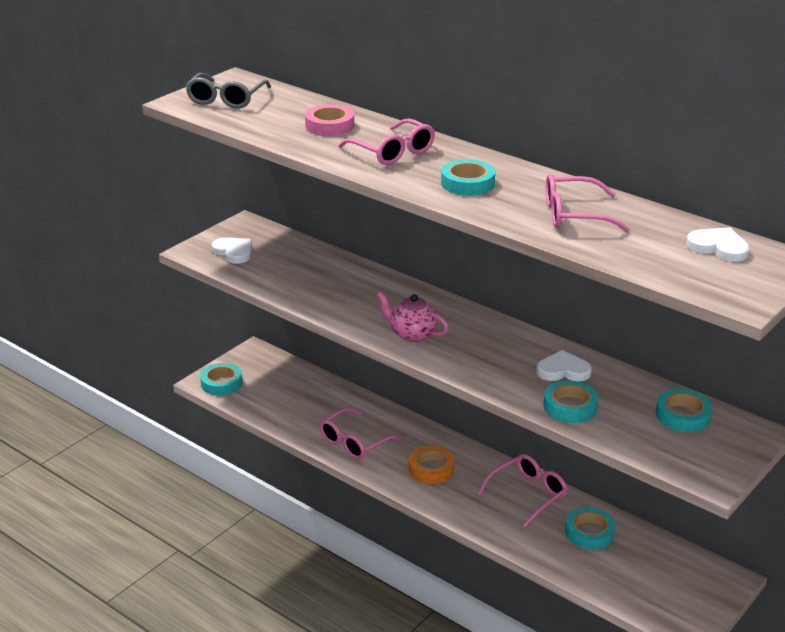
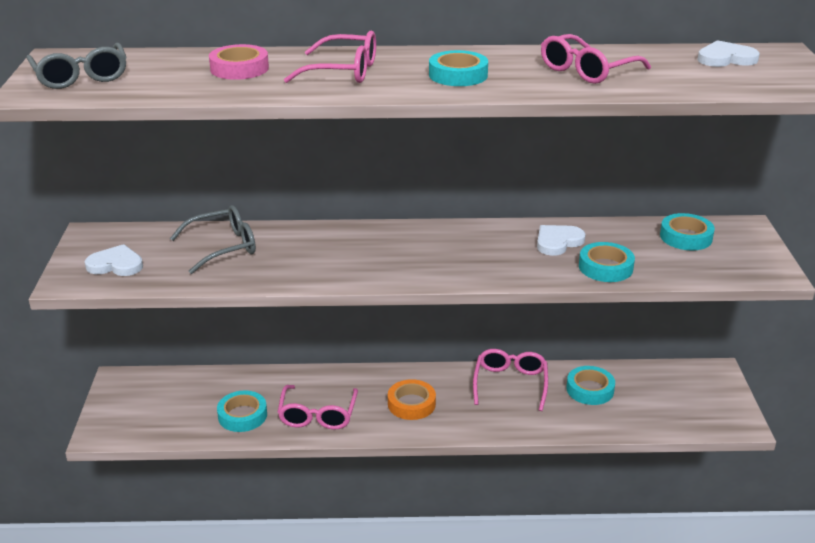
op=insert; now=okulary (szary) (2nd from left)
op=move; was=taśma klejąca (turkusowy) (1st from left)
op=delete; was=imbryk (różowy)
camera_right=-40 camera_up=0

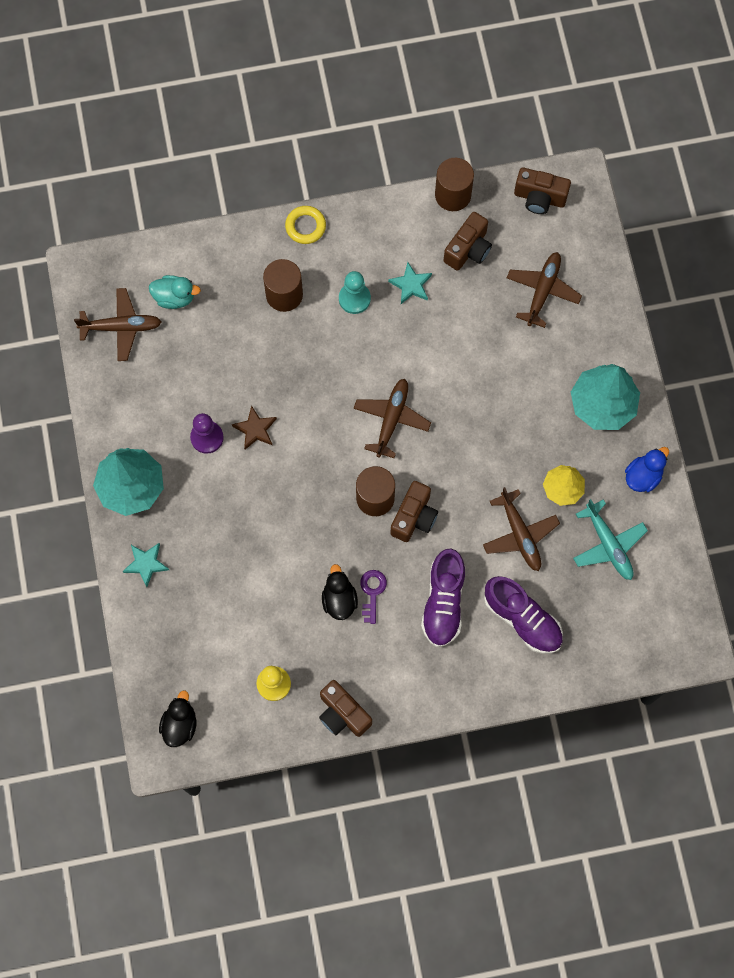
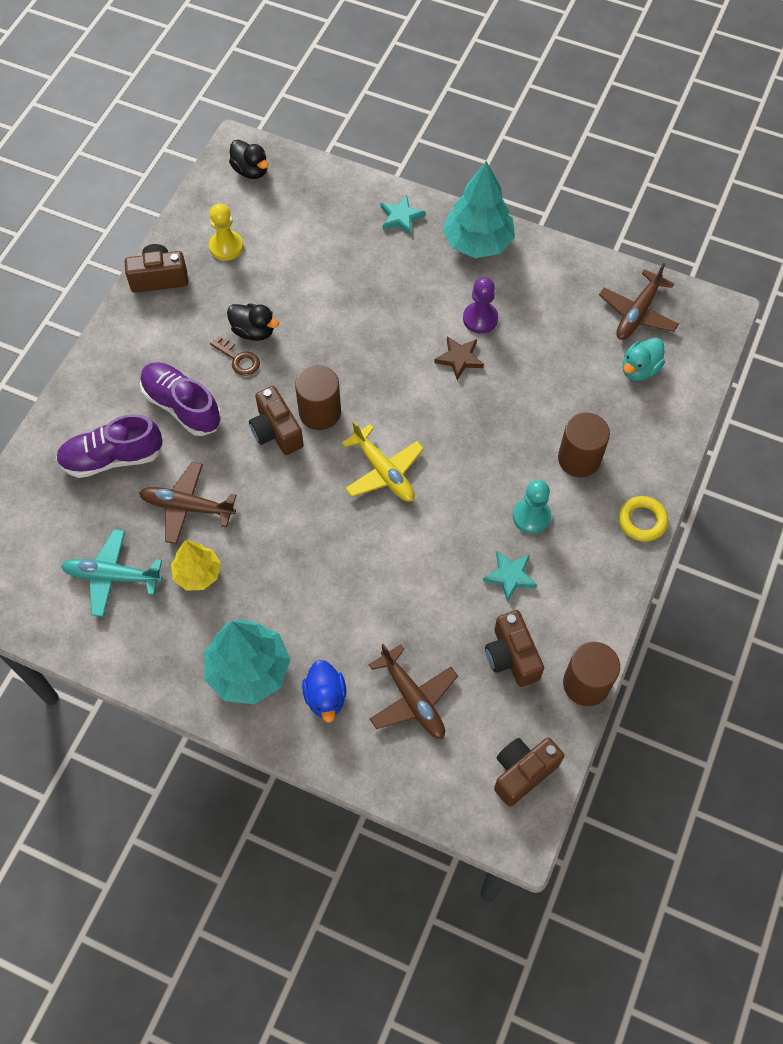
op=recolor; was=klucz (fioletowy); now=klucz (brązowy)
op=move; was=kaczka (niebieski)
op=recolor; was=samolot (brązowy) (2nd from left); now=samolot (żółty)
camera_right=125 camera_up=-10

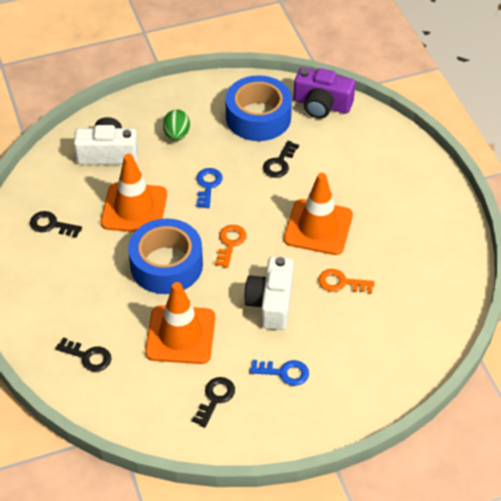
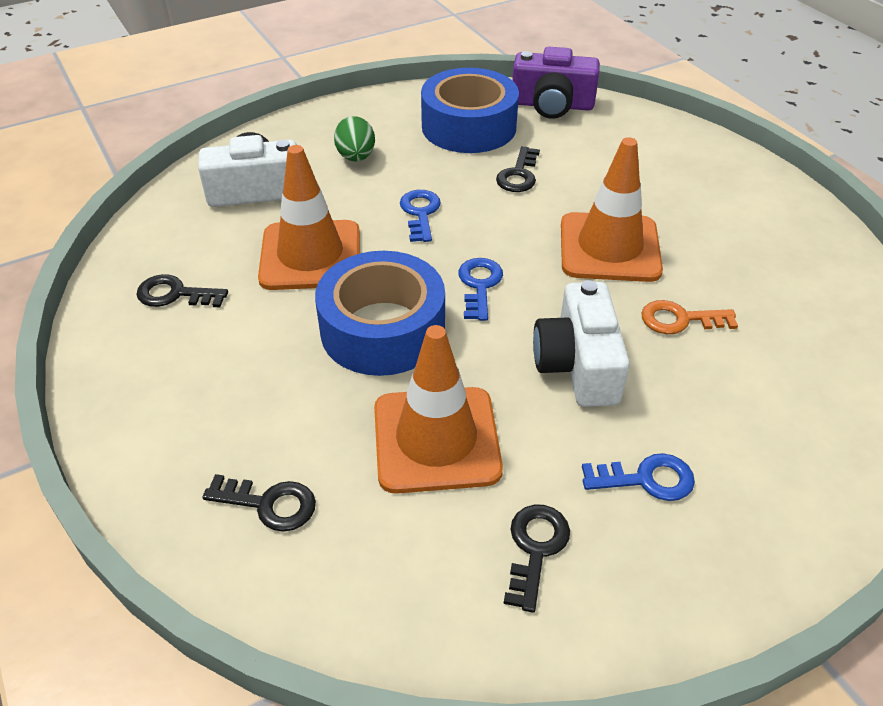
op=recolor; was=klucz (pomarańczowy) (1st from left); now=klucz (niebieski) (2nd from left)
camera_right=-10 camera_up=-5

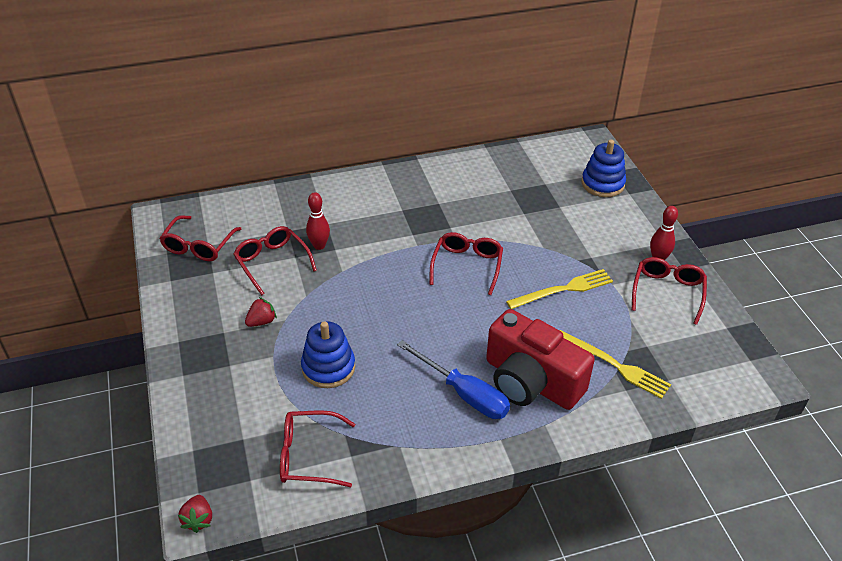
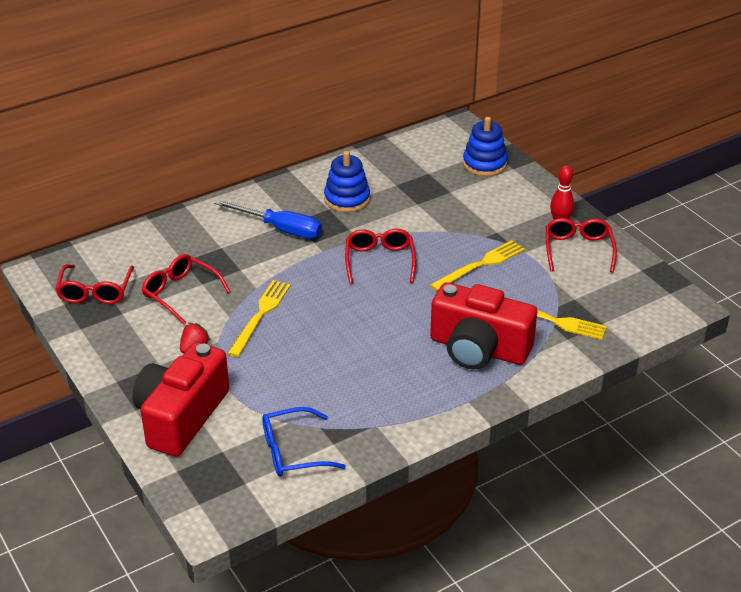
op=insert; now=aparat fotograficzny (czerwony) (1st from left)
op=move; was=śrubokręt (niebieski)
op=insert; now=widelec (żółty) (1st from left)
op=recolor; was=okulary (czerwony) (3rd from left); now=okulary (niebieski)
op=move; was=zabawka nakładanka (niebieski) (1st from left)
op=delete; was=truskawka (czerwony) (1st from left)
op=delete; was=kręgiel (czerwony) (1st from left)
camera_right=-15 camera_up=-5

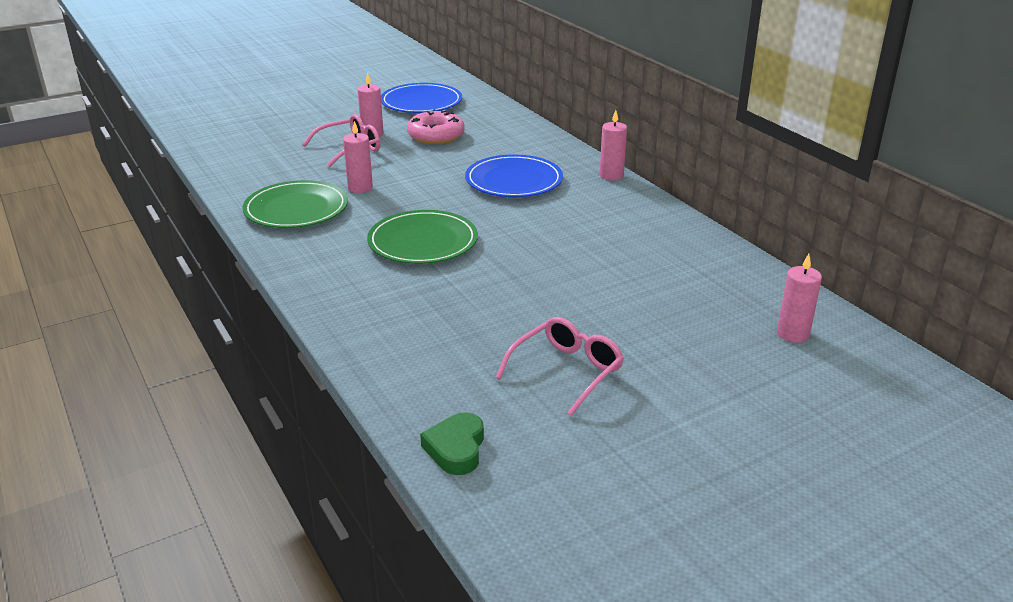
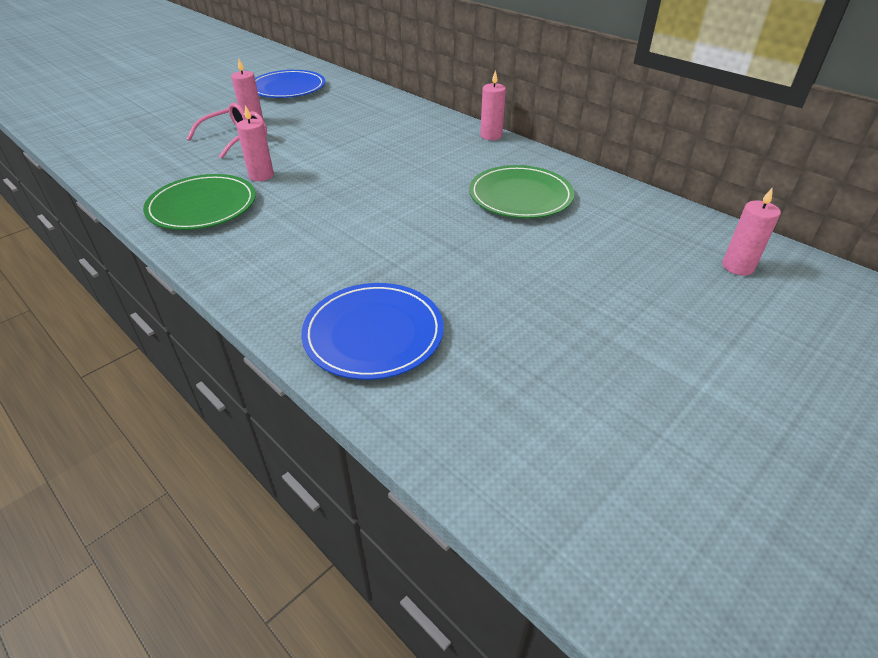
op=move; was=talerz (niebieski) (2nd from left)
op=move; was=talerz (zielony) (2nd from left)
op=delete; was=donut (różowy)
op=delete; was=serce (zielony)
op=delete; was=okulary (różowy) (2nd from left)
camera_right=-15 camera_up=10

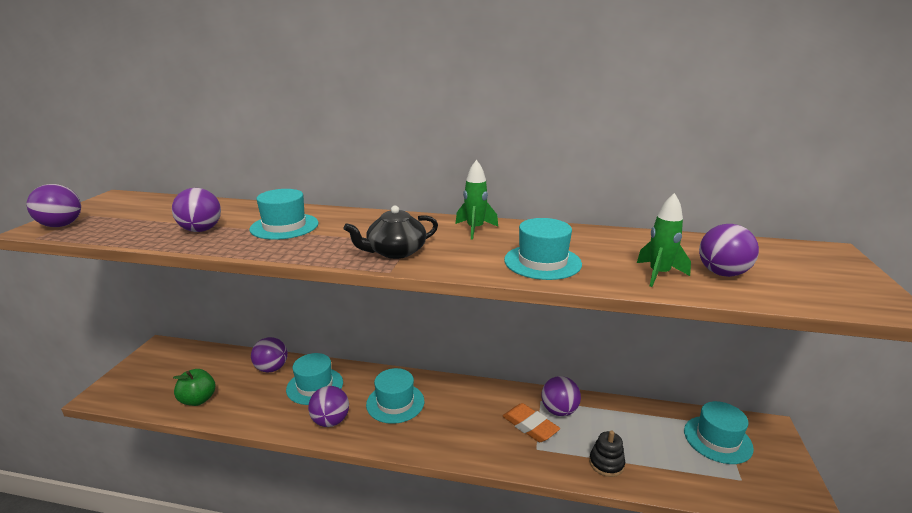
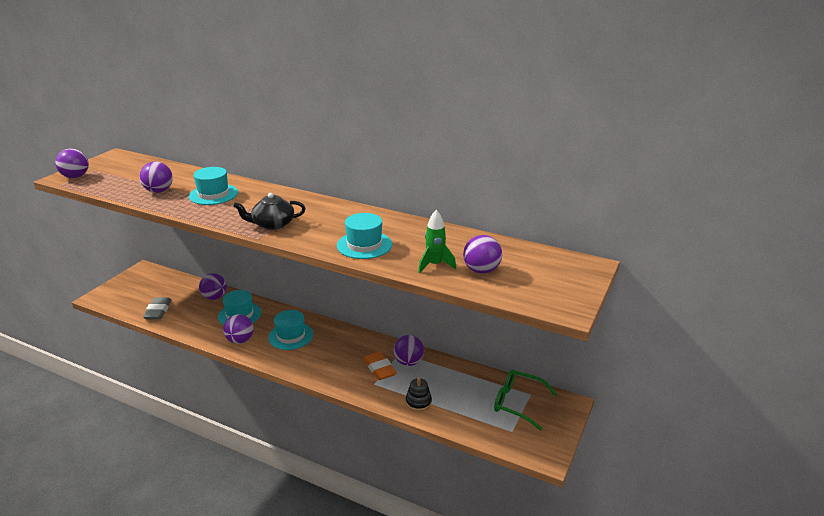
op=replace; was=jabłko (zielony); now=gumka do mazania (szary)
op=replace; was=kapelusz (turkusowy) (5th from left); now=okulary (zielony)
op=delete; was=rakieta (zielony) (1st from left)
camera_right=15 camera_up=5

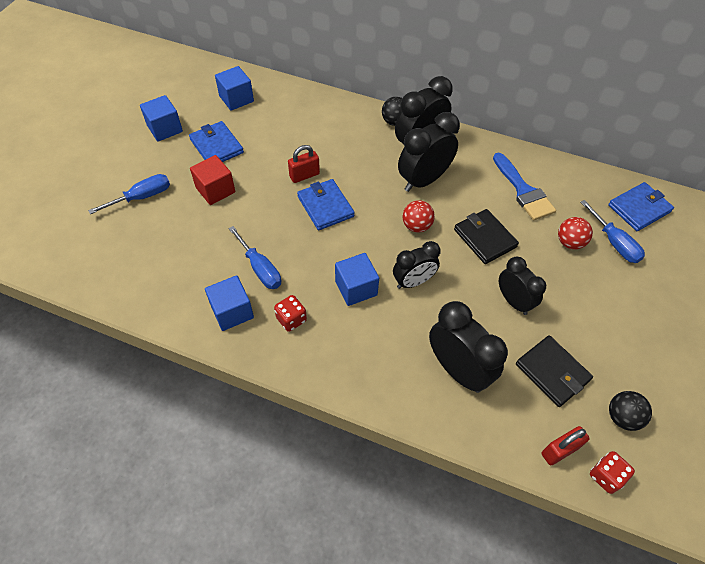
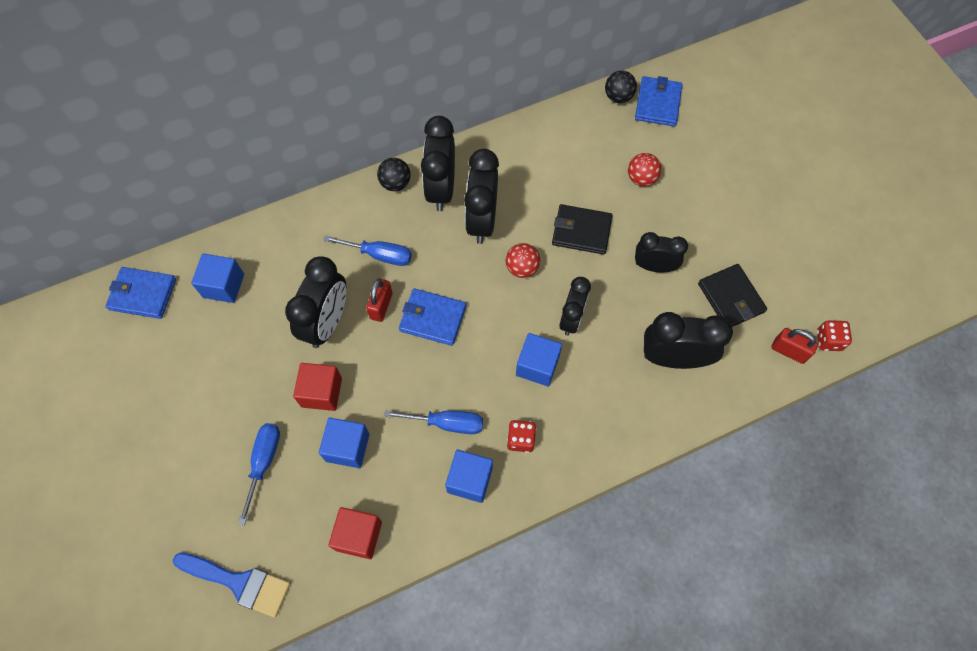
op=move; was=portfel (niebieski) (1st from left)
op=move; was=pędzel (niebieski)
op=insert; now=budzik (czarny) (1st from left)
op=move; was=sześcian (niebieski) (1st from left in the first image); now=sześcian (niebieski) (2nd from left)
op=move; was=śrubokręt (niebieski) (3rd from left in the first image); now=śrubokręt (niebieski) (2nd from left)
op=insert; now=sześcian (czerwony) (2nd from left)
op=move; was=piłka (czarny) (2nd from left)
op=rotate; was=portfel (czarny) (2nd from left); clockwise=60
op=rotate; was=kłódka (czerwony) (2nd from left); clockwise=-75
camera_right=-45 camera_up=10

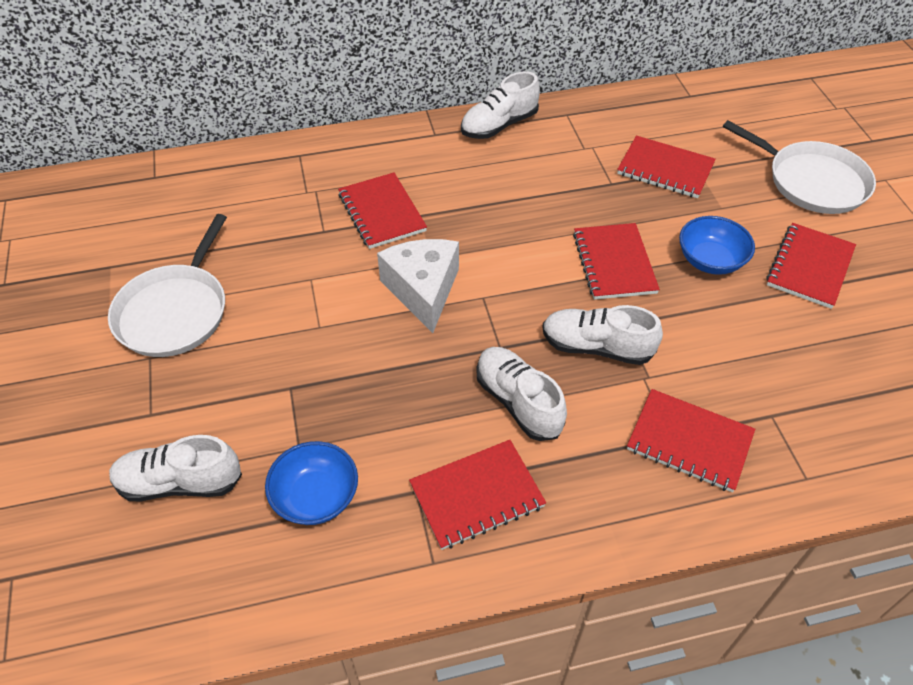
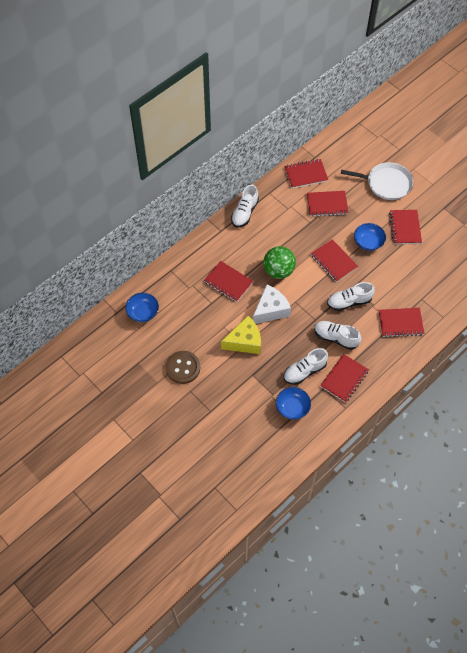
op=insert; now=miska (niebieski) (1st from left)
op=replace; was=patelnia (biały) (1st from left); now=guzik (brązowy)
op=insert; now=ser (żółty)
op=rotate; was=ser (biały); clockwise=90
op=insert; now=piłka (zielony)
op=insert; now=zeszyt (czerwony) (2nd from left)
op=move; was=but (biały) (1st from left in the first image); now=but (biały) (2nd from left)
camera_right=-30 camera_up=10

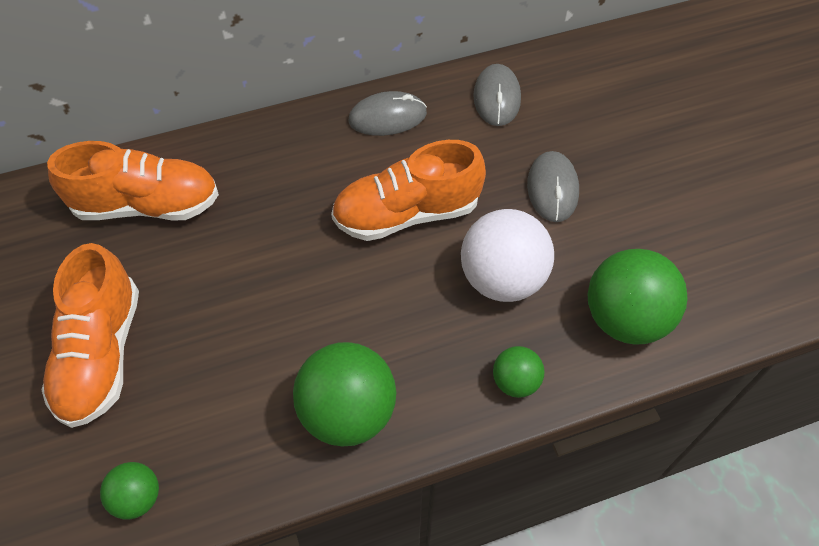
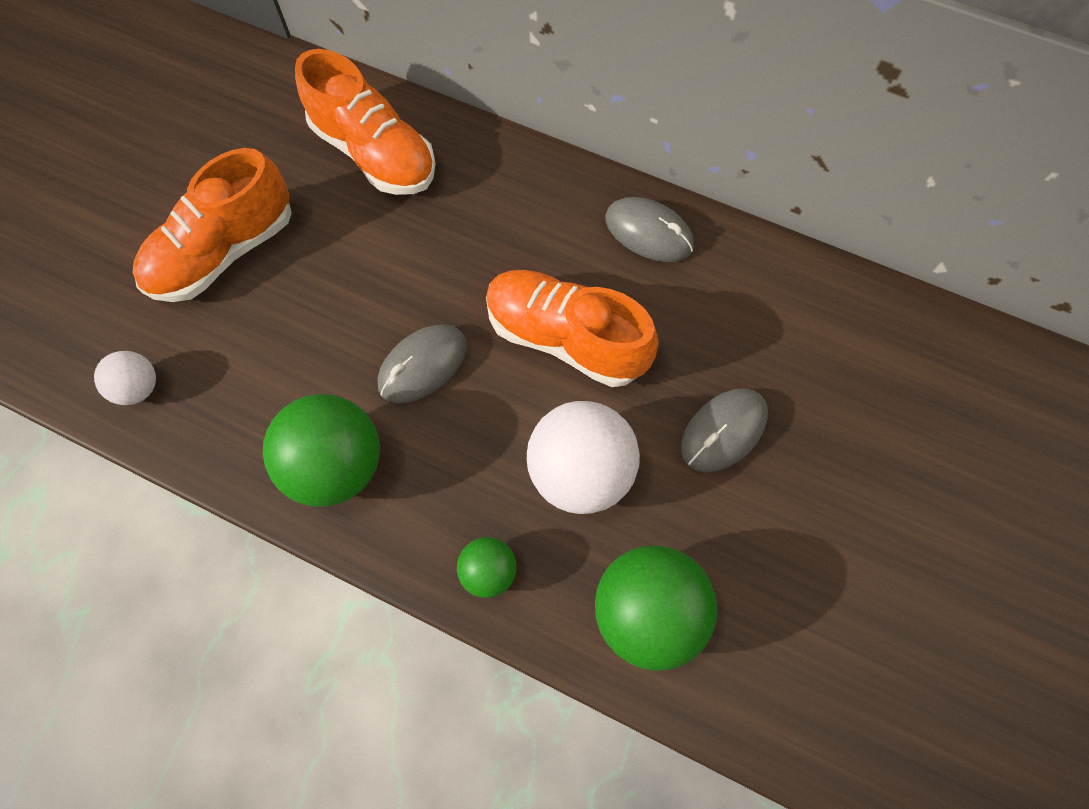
op=recolor; was=piłka (zielony) (1st from left); now=piłka (biały) (1st from left)
op=move; was=myszka (szary) (2nd from left in the first image); now=myszka (szary) (1st from left)
camera_right=45 camera_up=10

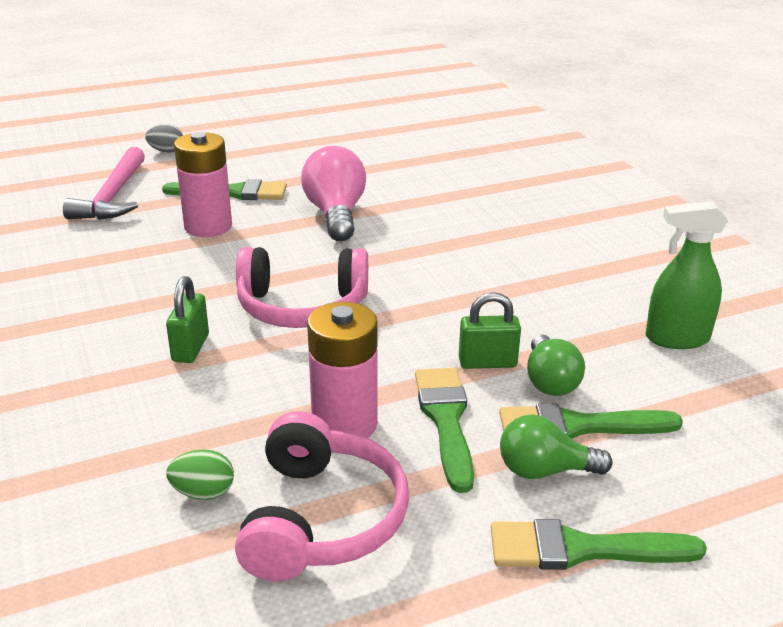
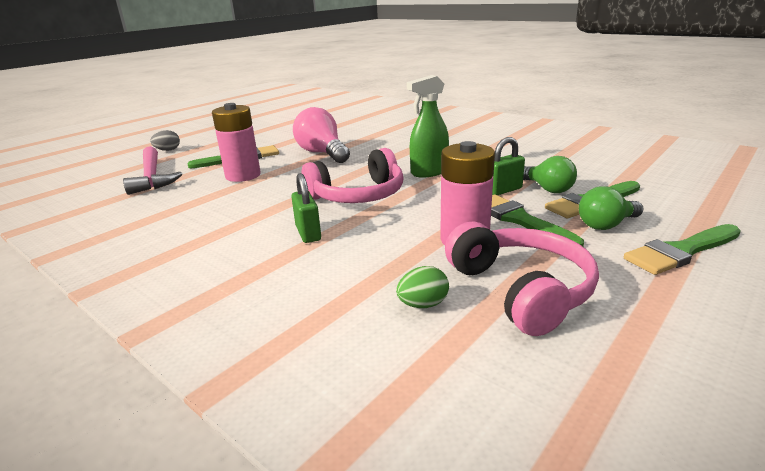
op=move; was=spryskiwacz (zielony)
camera_right=-25 camera_up=-5

